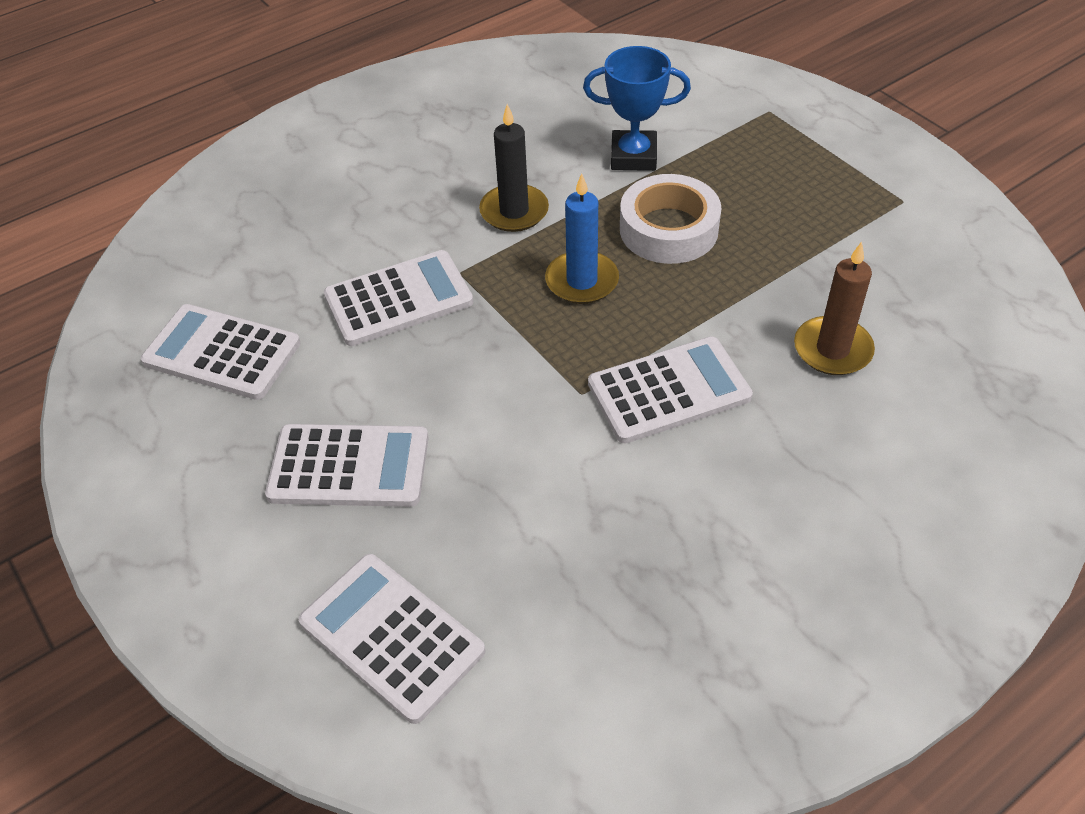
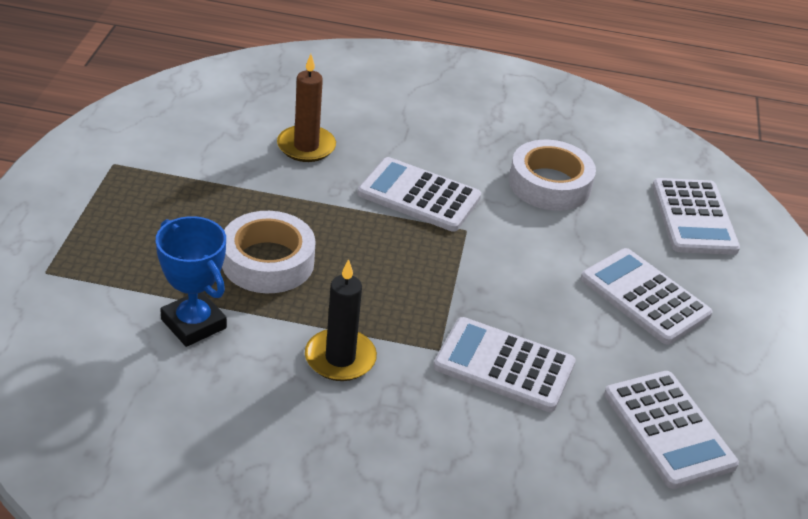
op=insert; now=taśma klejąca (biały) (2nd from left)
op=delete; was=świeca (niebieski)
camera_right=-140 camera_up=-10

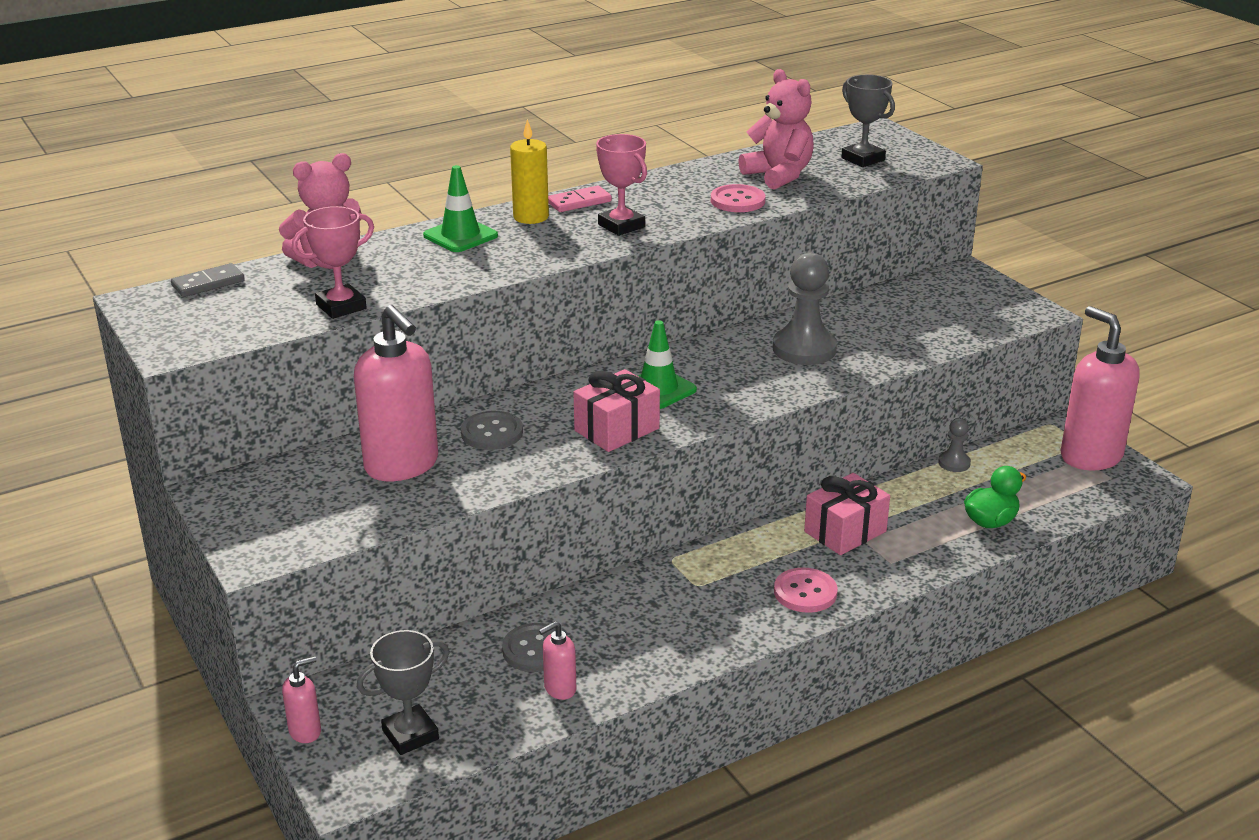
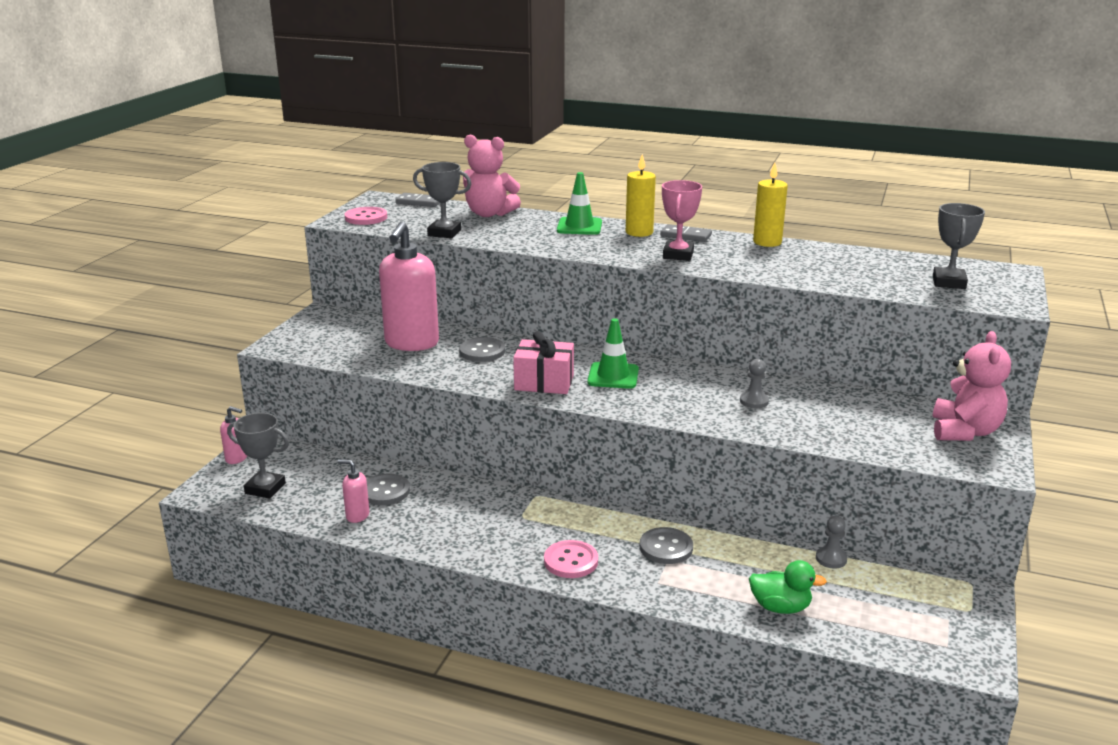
op=move; was=guzik (różowy) (1st from left)
op=recolor; was=puchar (różowy) (1st from left); now=puchar (szary) (2nd from left)
op=replace; was=prezent (różowy) (2nd from left); now=guzik (szary) (3rd from left)
op=recolor; was=kostka domina (różowy); now=kostka domina (szary) (2nd from left)
op=resize; was=pionek (szary) (1st from left); ratio=0.5
op=insert; now=świeca (żółty) (2nd from left)
op=move; was=miś (różowy) (2nd from left)
op=delete; was=dozownik mydła (różowy) (4th from left)
camera_right=50 camera_up=-5

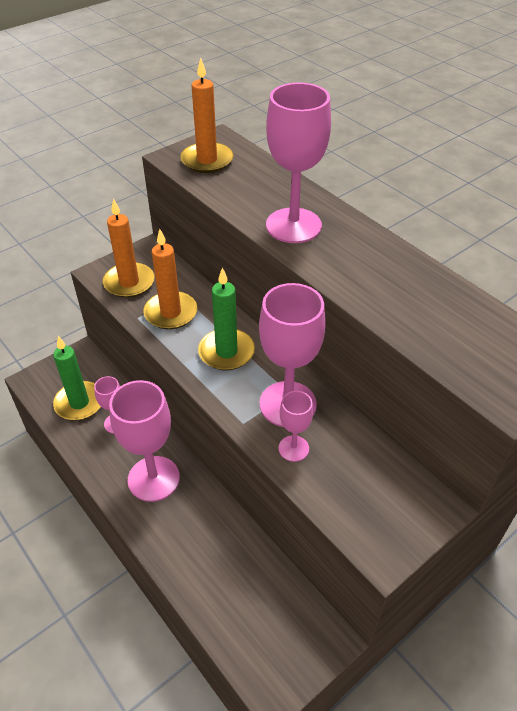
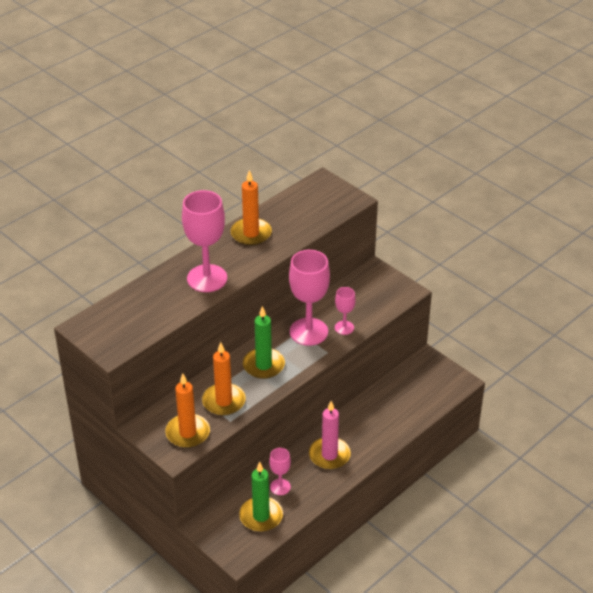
op=move; was=świeca (pomarańczowy) (3rd from left)
op=replace; was=kielich (różowy) (2nd from left); now=świeca (różowy)
camera_right=-95 camera_up=-5

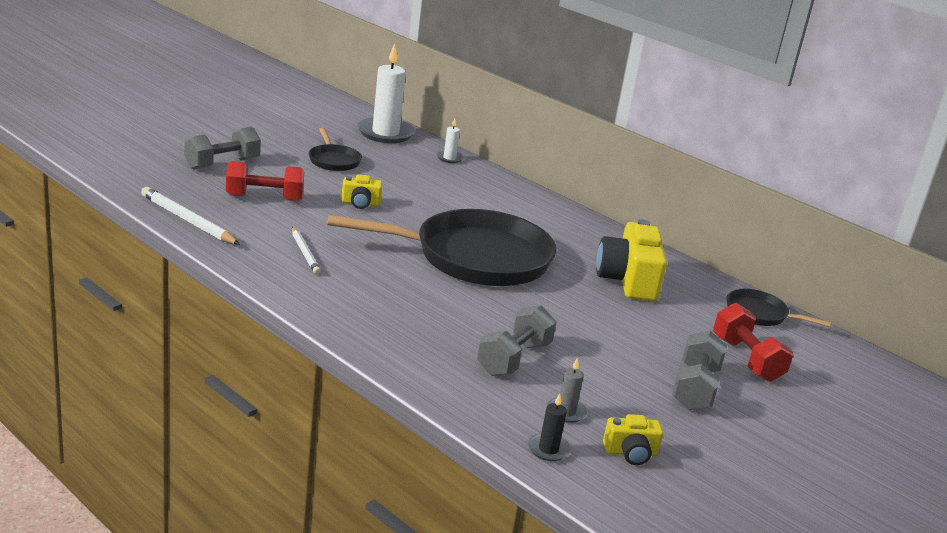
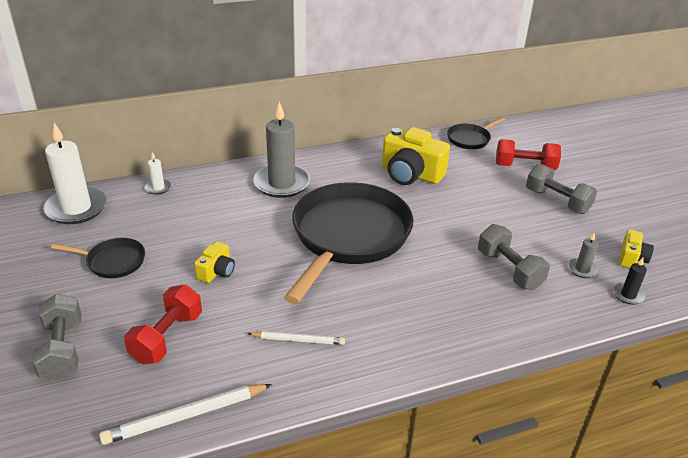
op=insert; now=świeca (szary) (1st from left)
camera_right=-60 camera_up=10

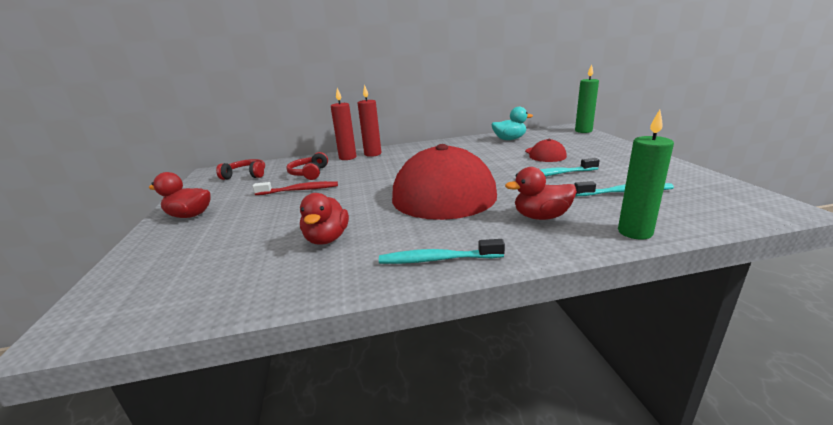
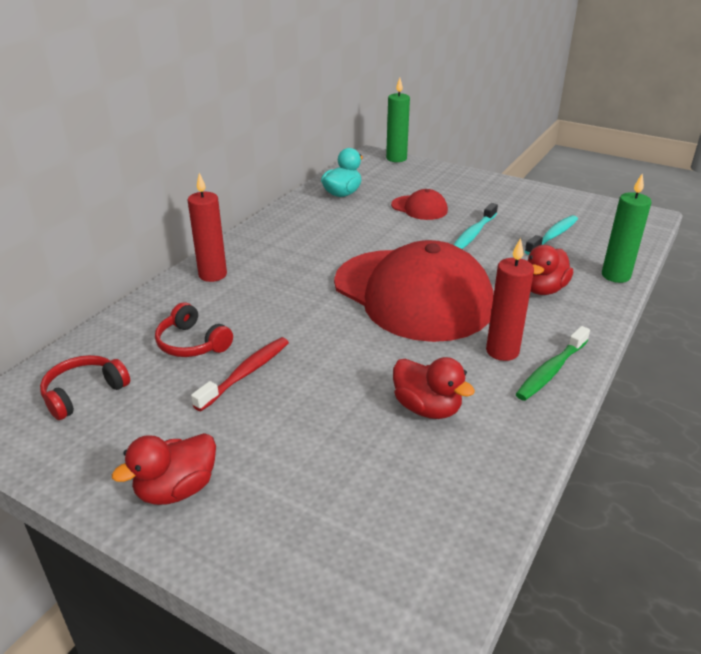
op=move; was=świeca (czerwony) (1st from left in the first image); now=świeca (czerwony) (2nd from left)
op=recolor; was=szczoteczka do zębów (turkusowy) (1st from left); now=szczoteczka do zębów (zielony)
camera_right=-50 camera_up=10

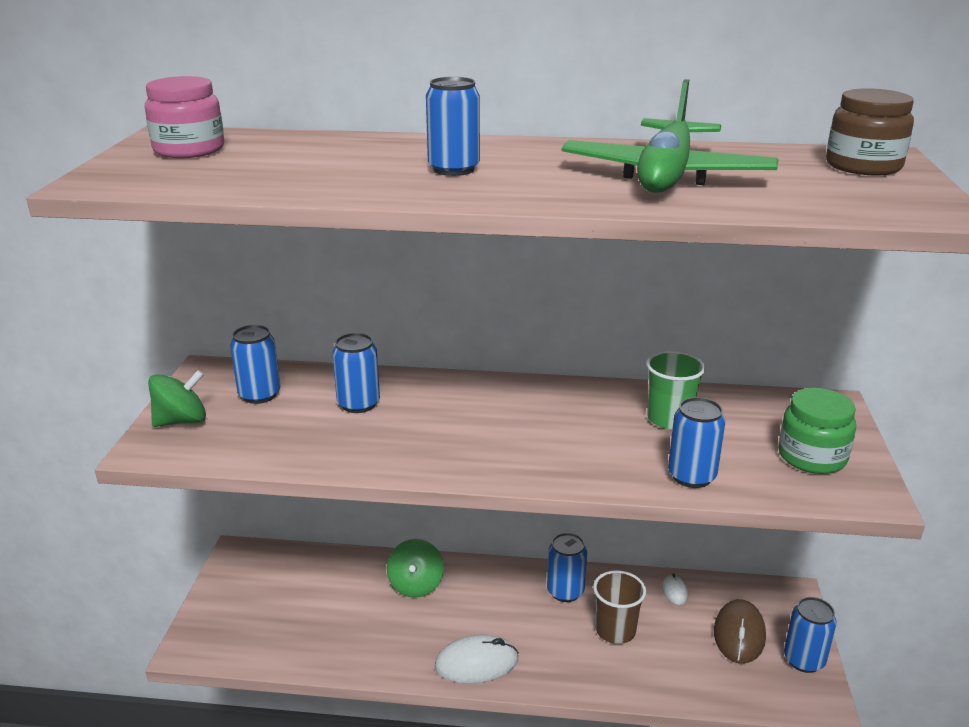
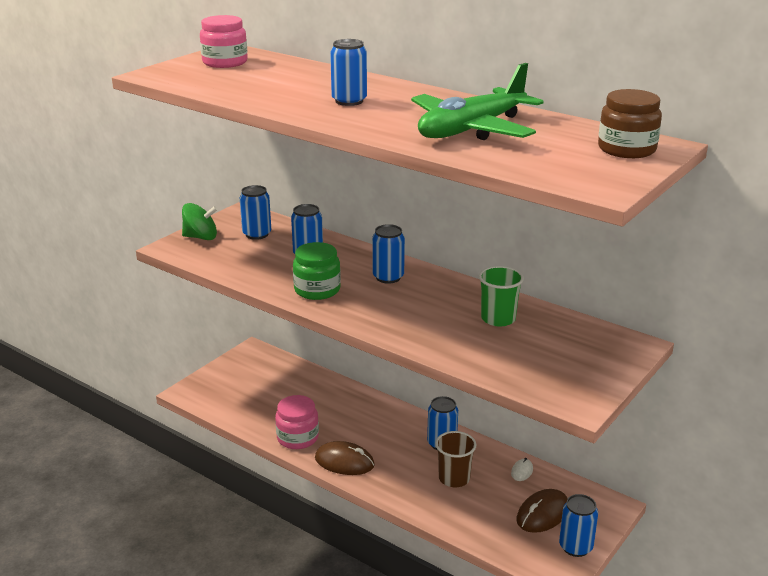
op=insert; now=słoik (różowy) (2nd from left)
op=move; was=słoik (zielony)
op=recolor; was=myszka (biały) (1st from left); now=myszka (brązowy) (1st from left)
op=move; was=puszka (niebieski) (5th from left in the first image); now=puszka (niebieski) (4th from left)
op=delete; was=bączek (zielony) (2nd from left)
camera_right=30 camera_up=0

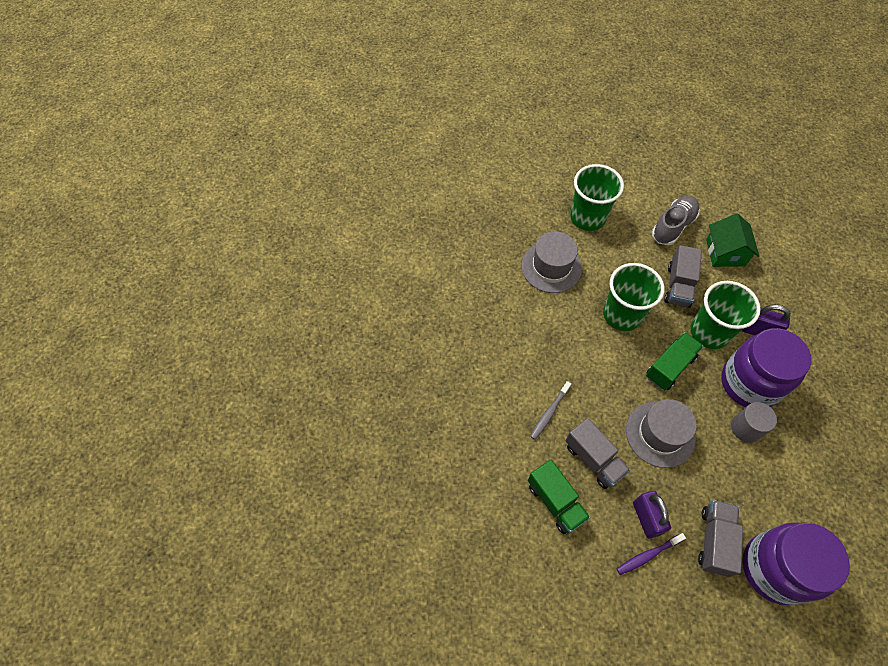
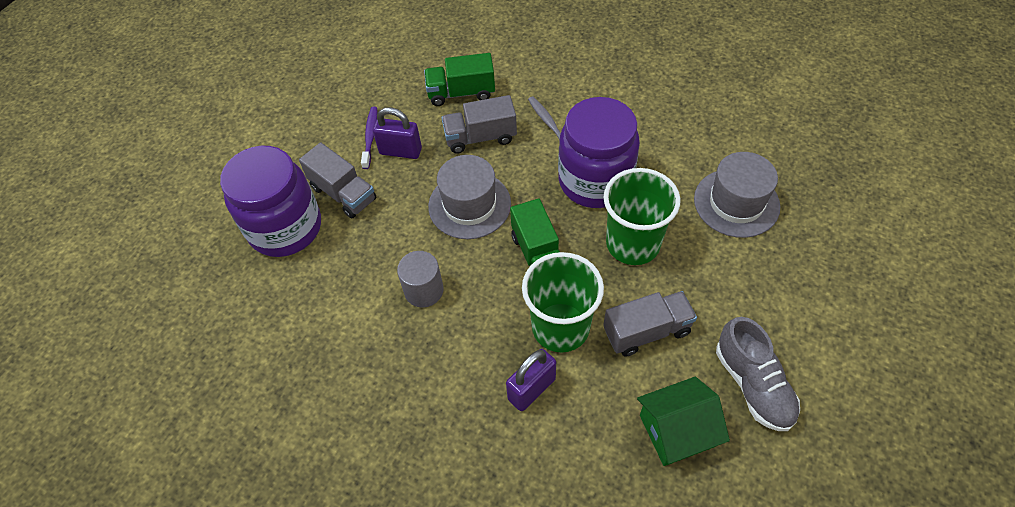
op=move; was=słoik (fioletowy) (1st from left in the first image); now=słoik (fioletowy) (2nd from left)
op=rotate; was=ciężarówka (szary) (2nd from left in the first image); clockwise=120
op=rotate; was=domek (zielony); clockwise=-45
op=delete; was=szklanka (zielony) (1st from left)
camera_right=120 camera_up=-5

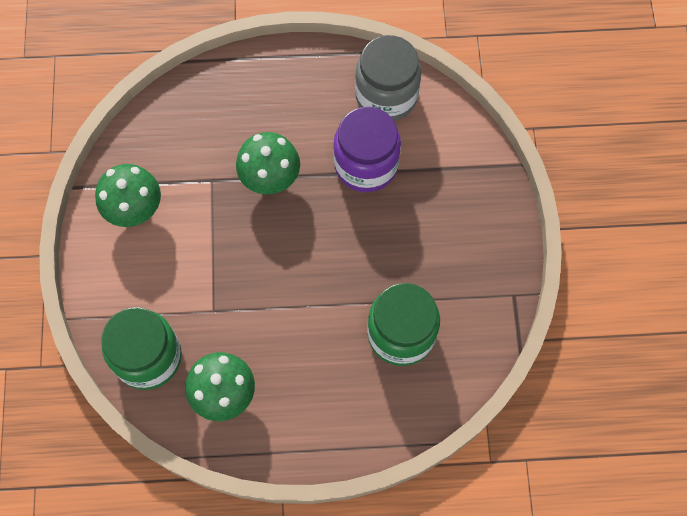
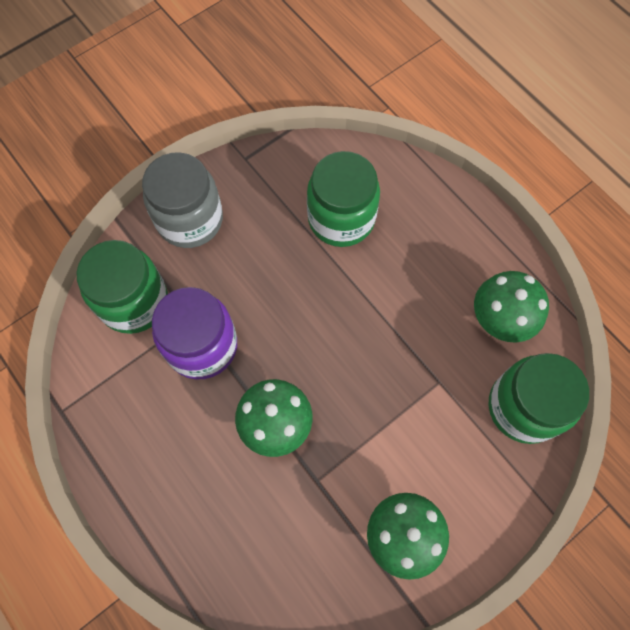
op=insert; now=słoik (zielony) (1st from left)
op=move; was=słoik (szary)
camera_right=-125 camera_up=0

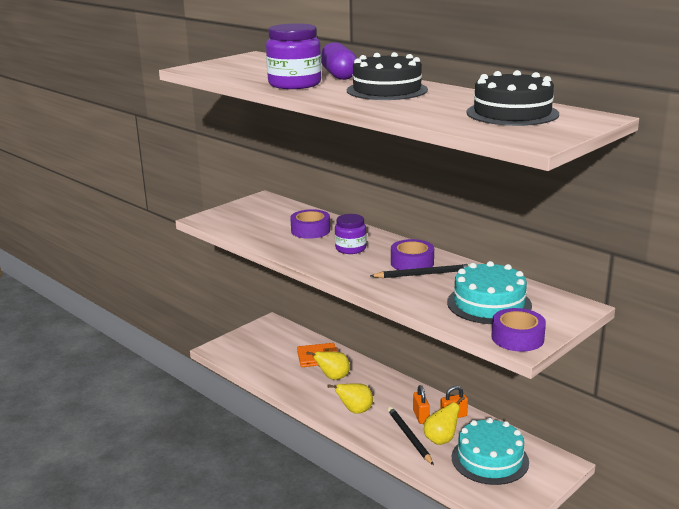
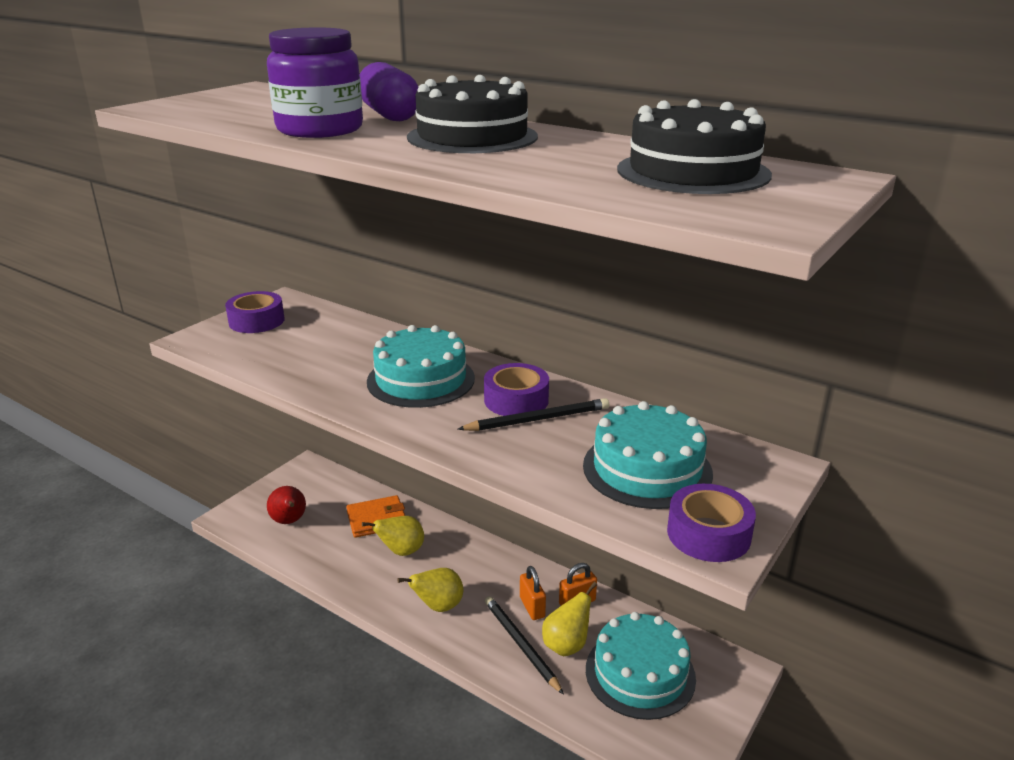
op=move; was=taśma klejąca (fioletowy) (1st from left)
op=insert; now=gruszka (czerwony)
op=replace; was=słoik (fioletowy) (2nd from left); now=tort (turkusowy) (1st from left)
camera_right=-10 camera_up=5

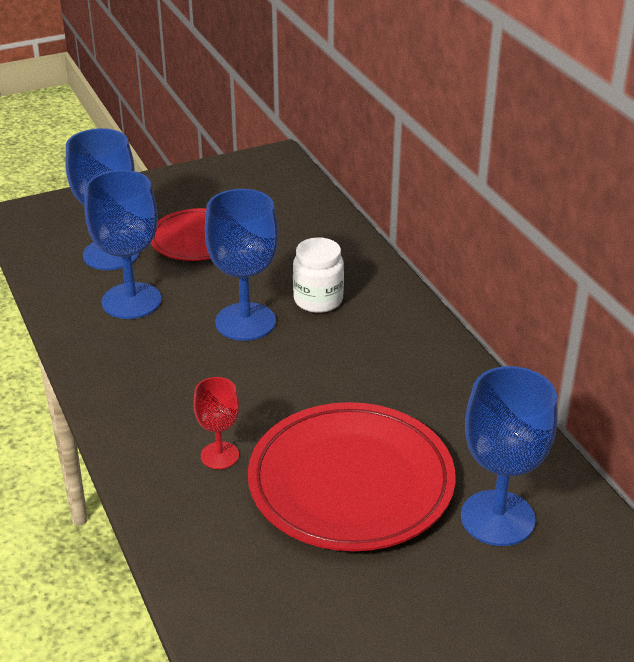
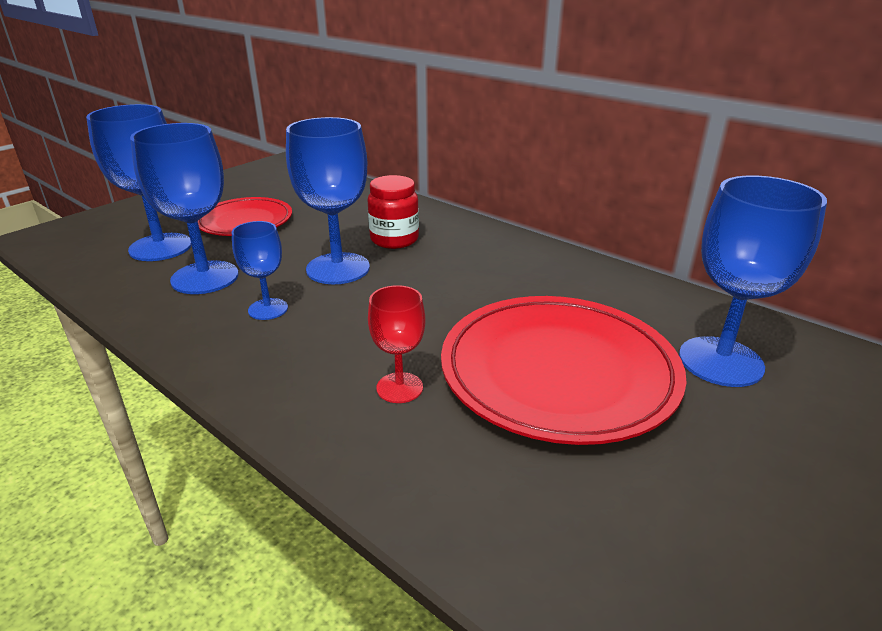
op=insert; now=kielich (niebieski) (3rd from left)
op=recolor; was=słoik (biały); now=słoik (czerwony)
camera_right=-25 camera_up=-5

